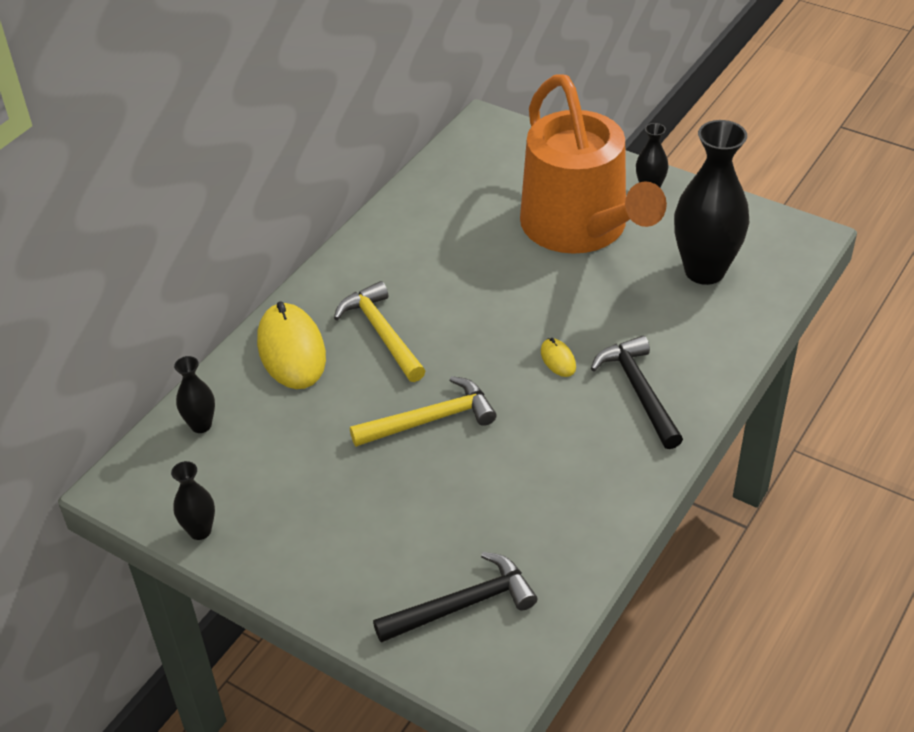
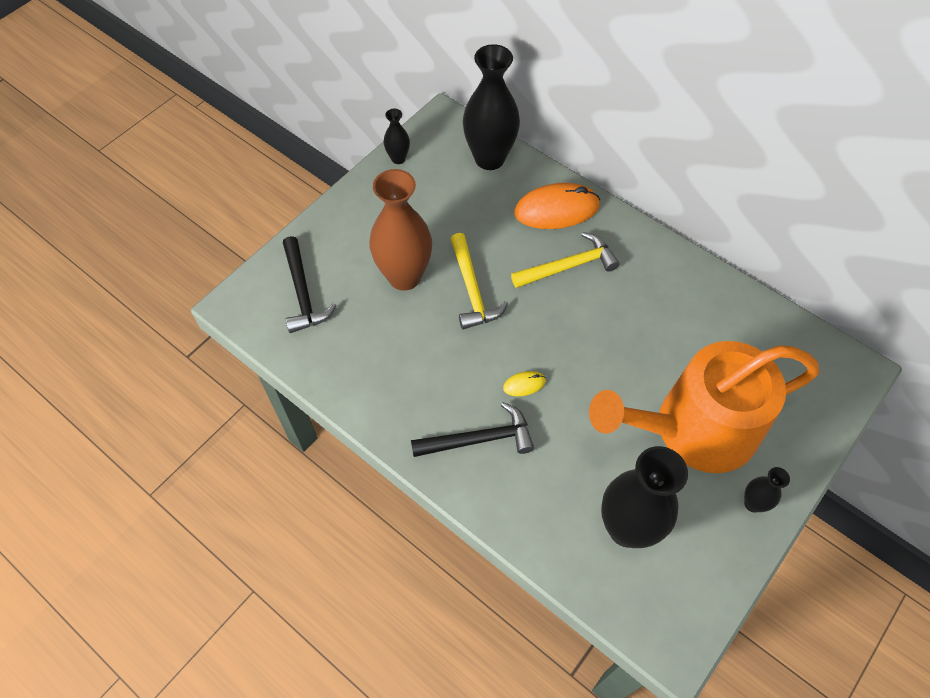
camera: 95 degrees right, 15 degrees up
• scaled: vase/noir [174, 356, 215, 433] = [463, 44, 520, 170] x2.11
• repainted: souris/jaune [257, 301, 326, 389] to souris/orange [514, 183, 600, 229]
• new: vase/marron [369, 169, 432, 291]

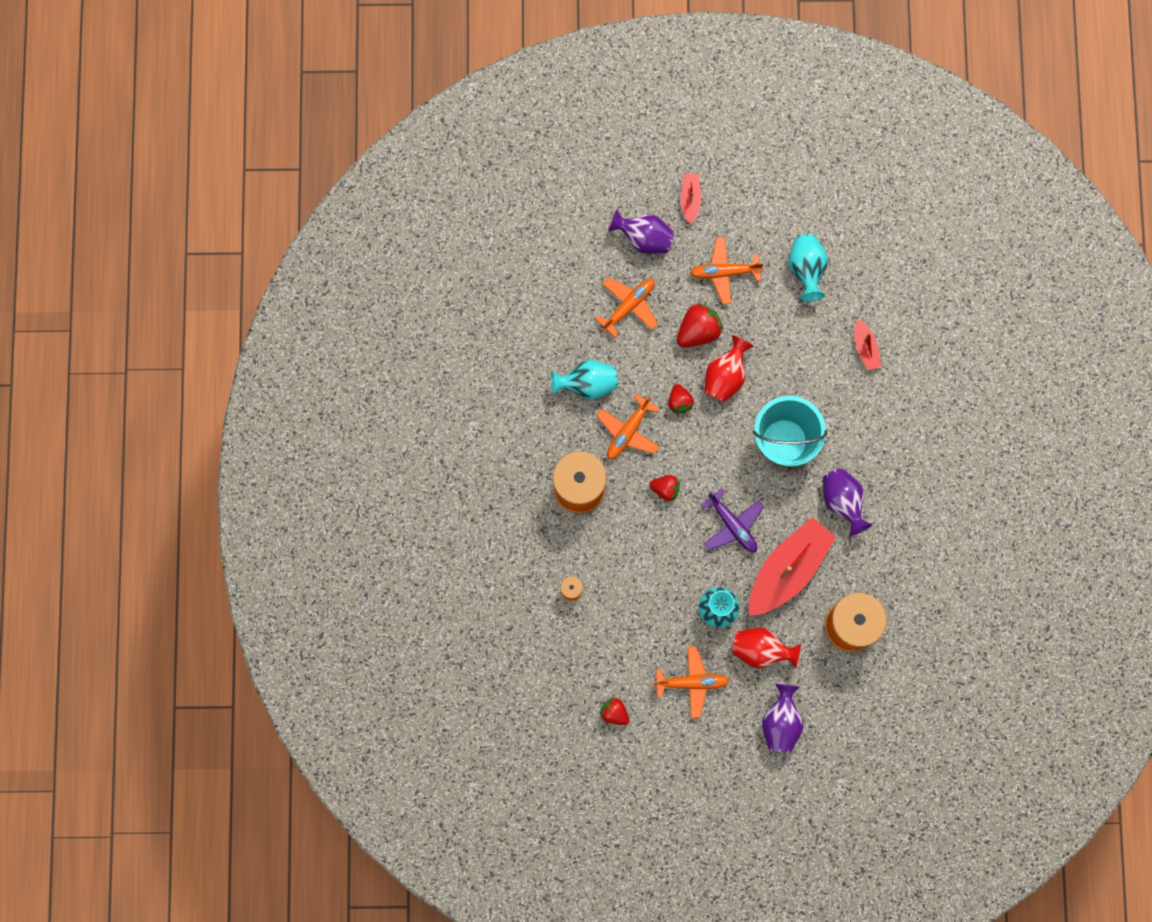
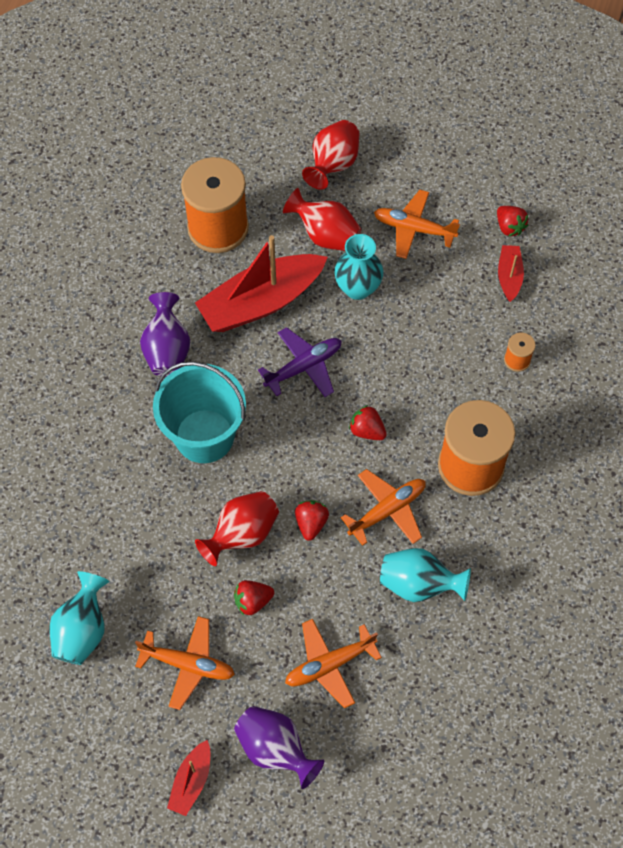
camera: 160 degrees left, 15 degrees down
• scaled: fraise/rouge [677, 303, 723, 348] = [234, 580, 274, 615] x0.62
• rotated: avion/violet [700, 488, 764, 553] = [258, 327, 342, 397] 75 degrees clockwise
• repainted: vase/violet [762, 684, 803, 752] to vase/rouge [302, 120, 359, 190]
• shifted: bateau/rouge [855, 319, 881, 370] to [498, 245, 524, 302]

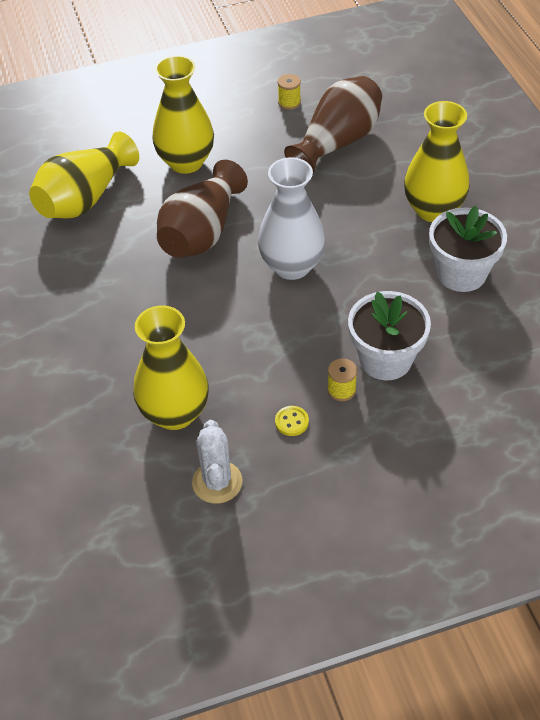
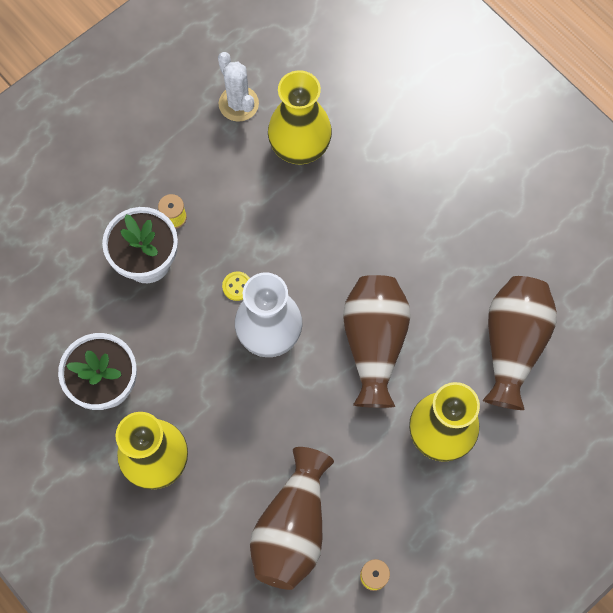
camera: 155 degrees right, 20 degrees up
• repainted: vase/jaune [29, 132, 139, 218] to vase/marron [483, 276, 557, 410]
• shifted: bouton/jaune [275, 406, 309, 436] to [222, 272, 250, 301]

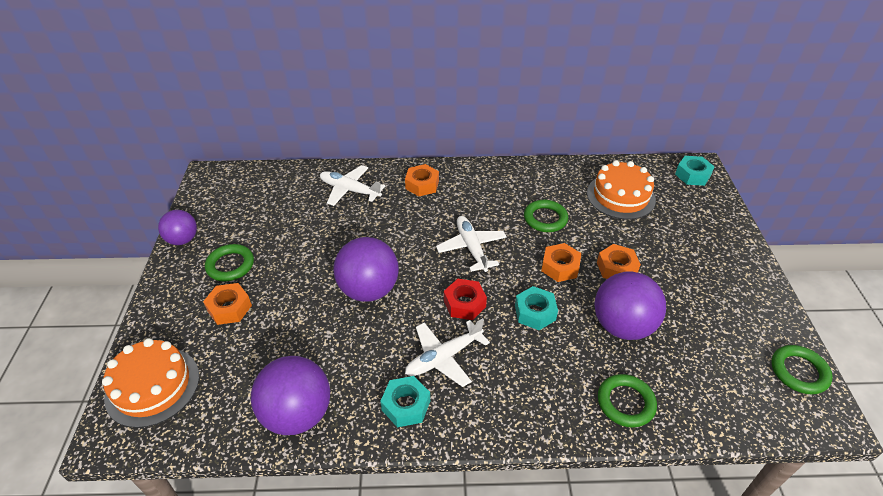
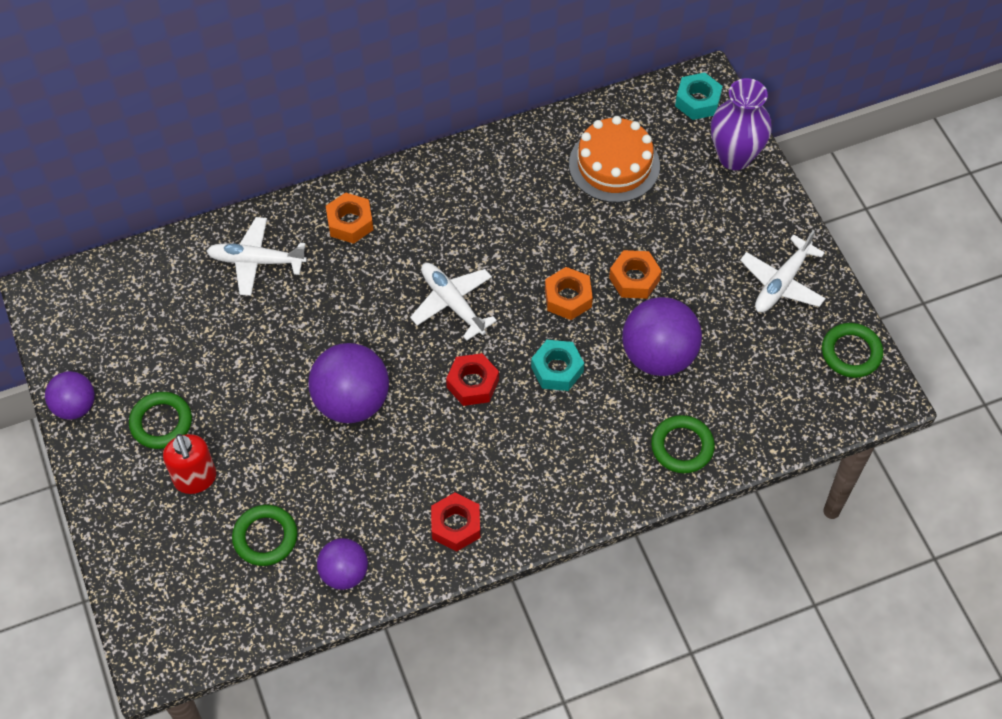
camera: 20 degrees left, 15 degrees up
• gone: gâteau/orange [102, 338, 199, 428]
• swapped: écrou/orange [203, 283, 252, 325] to distributeur de savon/rouge [163, 434, 216, 494]
• scaled: balle/violet [251, 356, 330, 435] = [317, 538, 368, 590] x0.60
• repainted: écrou/turquoise [380, 376, 430, 427] to écrou/rouge [431, 493, 480, 552]
• shifted: avion/blanc [405, 318, 490, 387] to [740, 230, 826, 313]
• shifted: anneau/vert [524, 200, 568, 232] to [232, 505, 297, 566]
• new: vase/violet [711, 78, 772, 170]

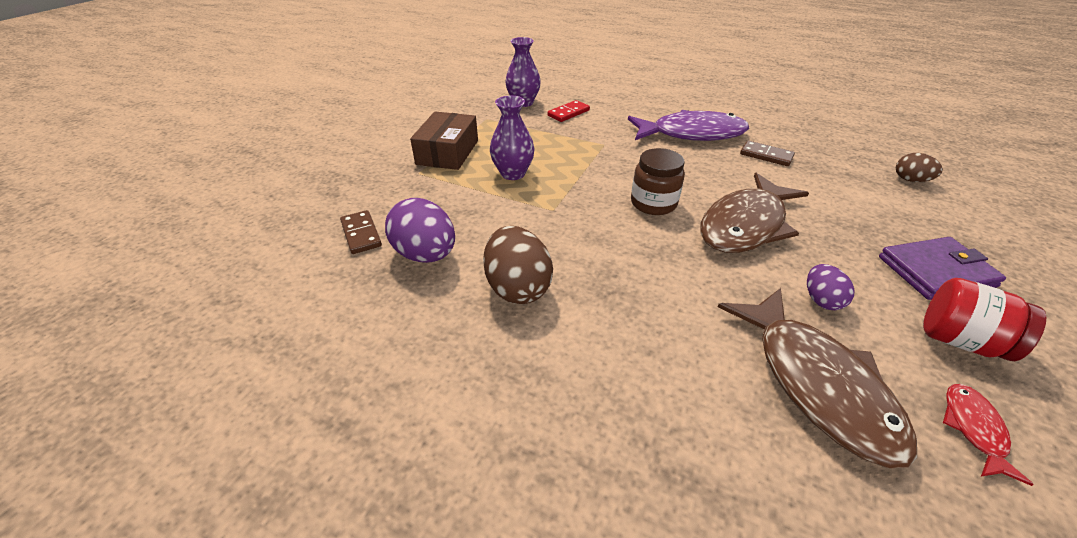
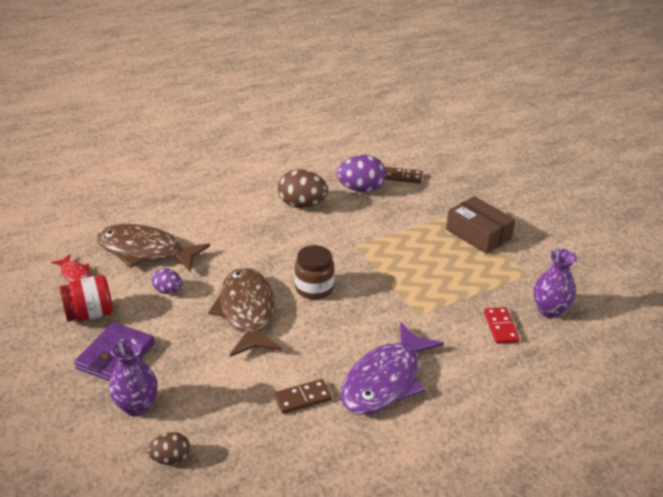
camera: 125 degrees right, 5 degrees down
• shifted: vase/violet [490, 96, 535, 180] to [109, 338, 158, 416]

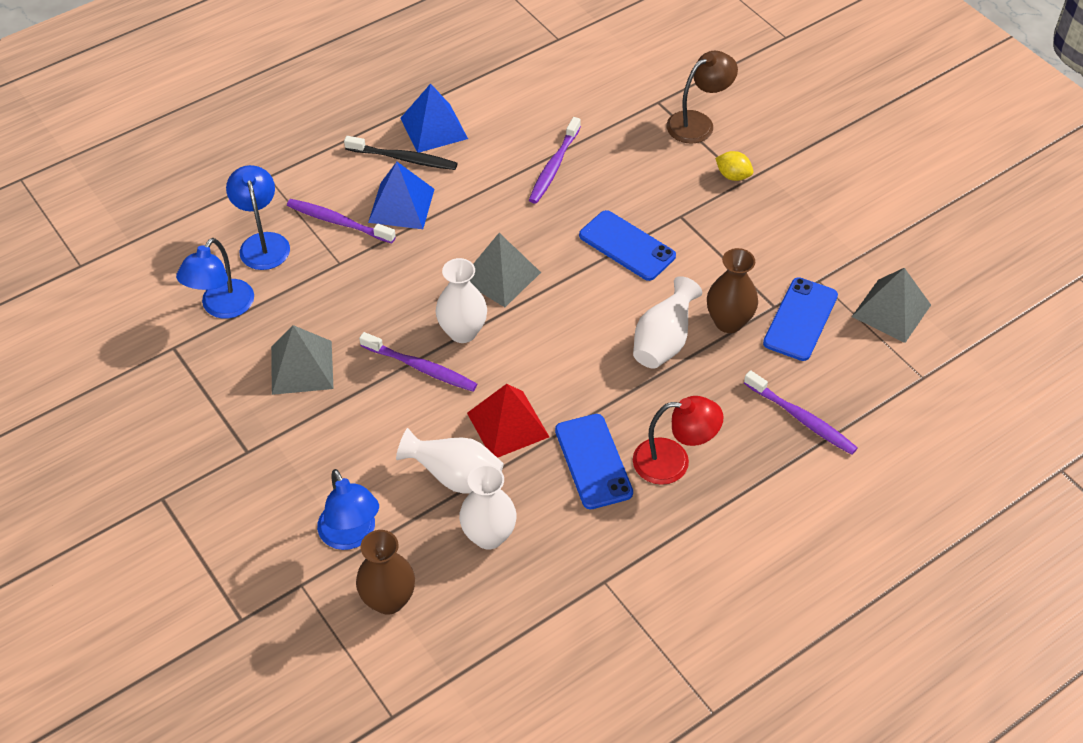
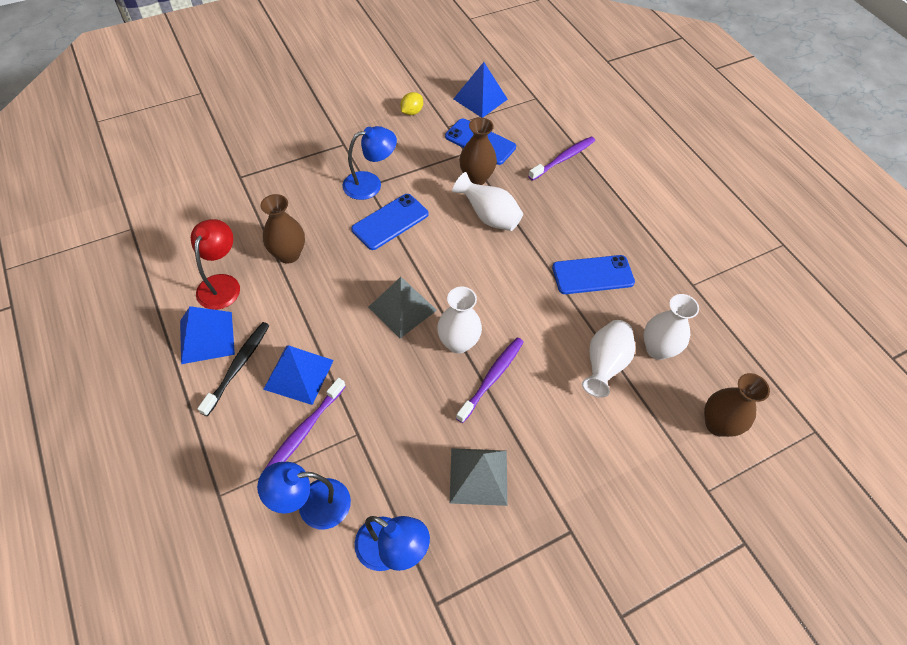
camera: 85 degrees left, 5 degrees up
• shifted: lampe/bleu [317, 469, 379, 550] to [342, 126, 397, 200]
• gone: pyramide/rouge [467, 384, 549, 458]
• swapped: brosse à dents/violet [529, 117, 581, 204] to vase/marron [260, 194, 305, 263]
• shifted: lampe/rouge [633, 396, 724, 485] to [191, 219, 240, 310]
• gone: lampe/marron [667, 51, 738, 143]
• shifted: citron/jaune [715, 151, 754, 181] to [401, 92, 423, 115]
• repainted: pyramide/gris [852, 268, 931, 343] to pyramide/bleu [454, 62, 508, 118]

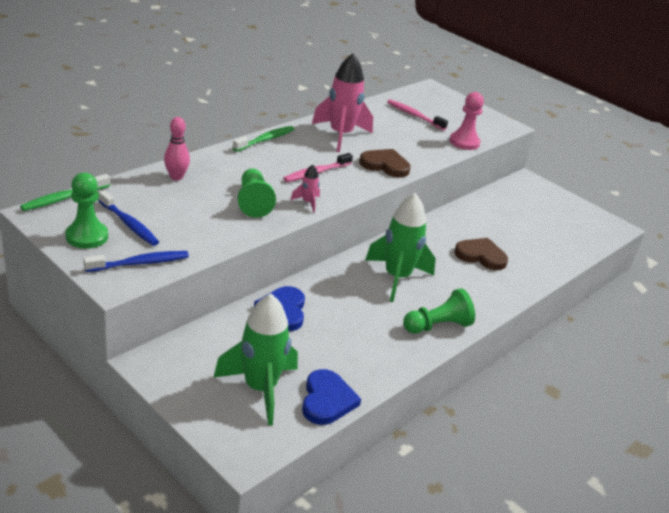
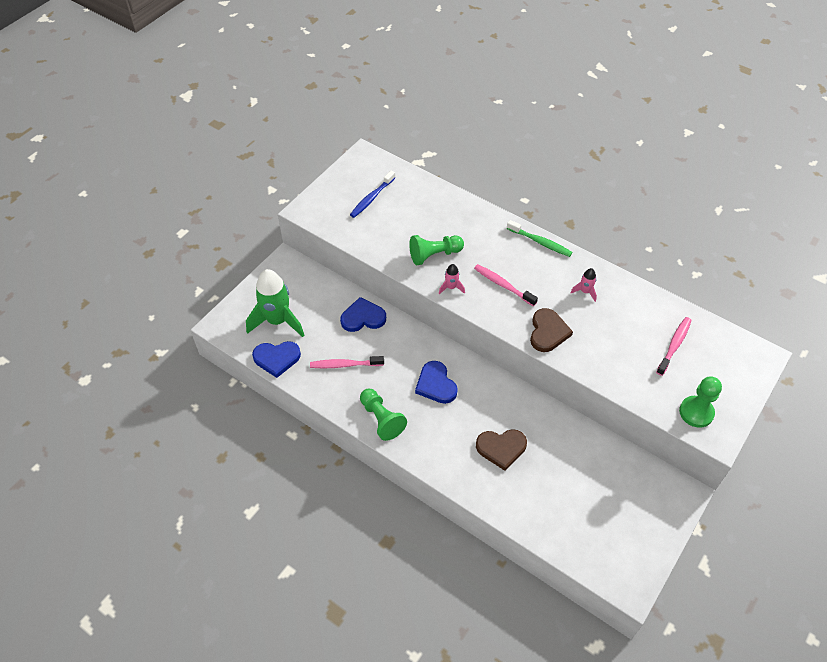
camera: 85 degrees right, 20 degrees up
• gone: brosse à dents/vert [20, 174, 110, 211]
• shifted: pion/vert [65, 173, 108, 249] to [679, 376, 722, 428]
• gone: brosse à dents/bleu [83, 251, 189, 272]
• gone: quille/rose [164, 117, 190, 180]
• scaled: fusée/rose [312, 53, 373, 152] = [570, 268, 597, 302] x0.44
• swapped: fusée/vert [365, 193, 436, 302] to cœur/bleu [415, 361, 458, 404]
• gone: pion/rose [450, 92, 484, 150]
• rotated: cœur/marron [454, 238, 508, 270] = [476, 429, 527, 471] 75 degrees clockwise
• new: brosse à dents/rose [310, 356, 384, 368]

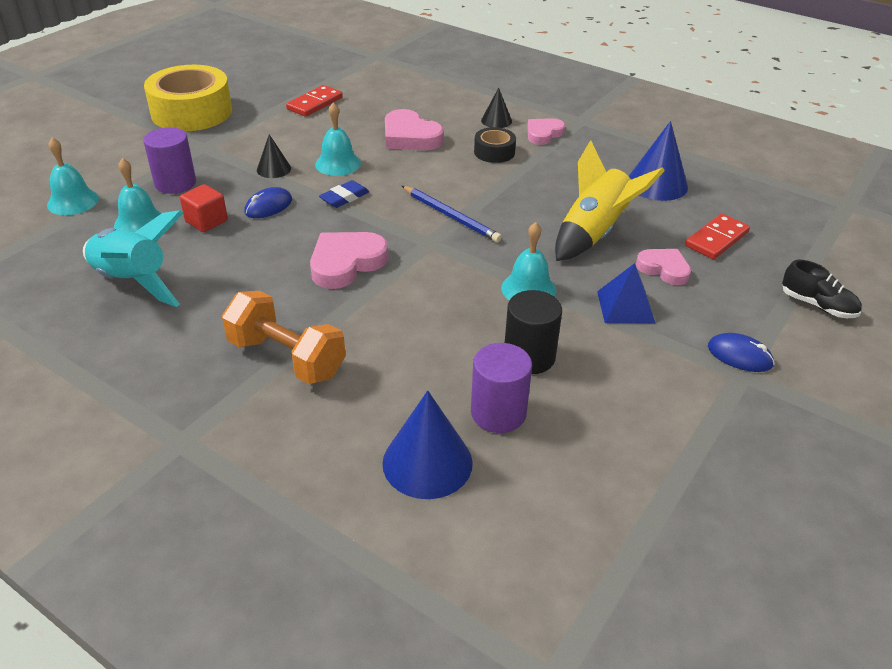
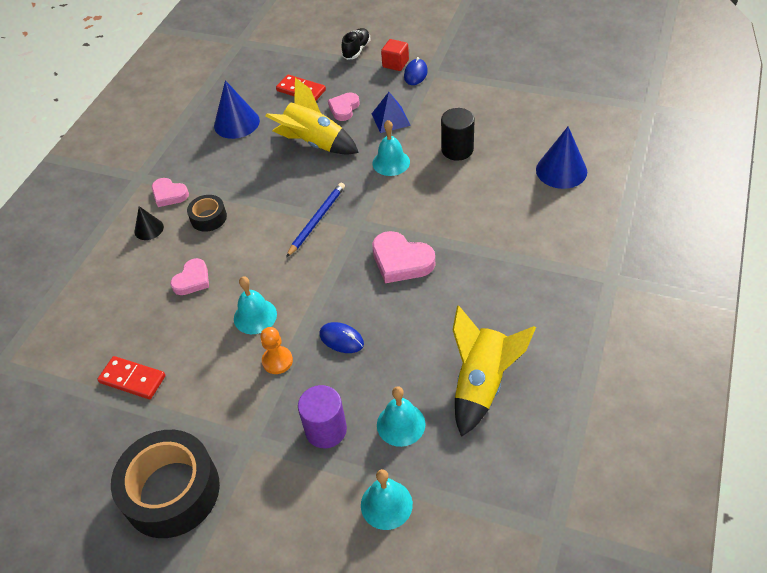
camera: 100 degrees left, 10 degrees up
• repainted: fusée/turquoise [83, 210, 183, 307] to fusée/jaune [453, 305, 536, 437]
• repainted: ruban adhésif/jaune [144, 65, 232, 131] to ruban adhésif/noir [111, 430, 220, 538]
• shifted: cube/rouge [180, 184, 228, 232] to [381, 39, 409, 71]
• gone: haltère/orange [222, 291, 346, 384]
• swapped: cône/noir [257, 134, 291, 178] to pion/orange [260, 327, 293, 374]
• gone: gomme/bleu [319, 180, 369, 208]
• scaled: cœur/rose [385, 109, 444, 150] = [170, 258, 209, 295] x0.65
• gone: cylindre/violet [471, 343, 532, 433]

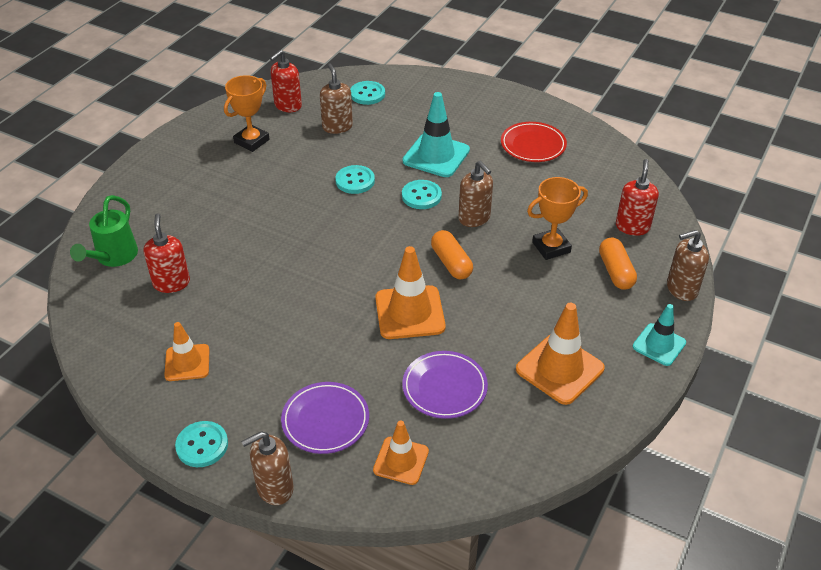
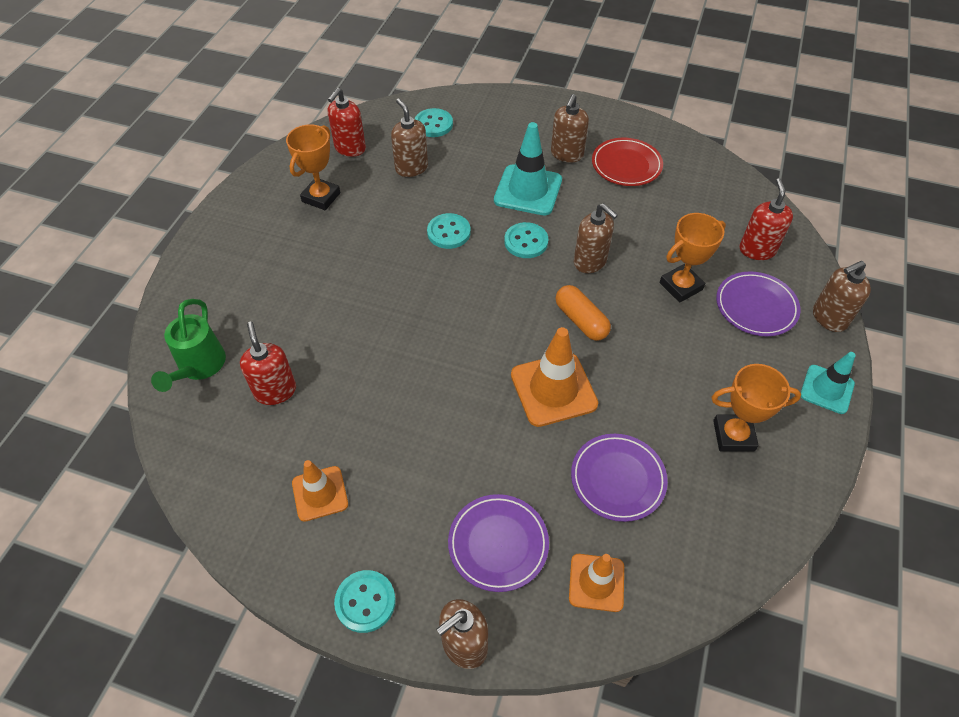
camera: 10 degrees left, 10 degrees up
• swapped: cône de chantier/orange [516, 303, 605, 405] to trophée/orange [711, 364, 801, 452]
• swapped: gélule/orange [599, 238, 637, 289] to assiette/violet [716, 272, 801, 336]
• new: distributeur de savon/marron [551, 94, 589, 163]

